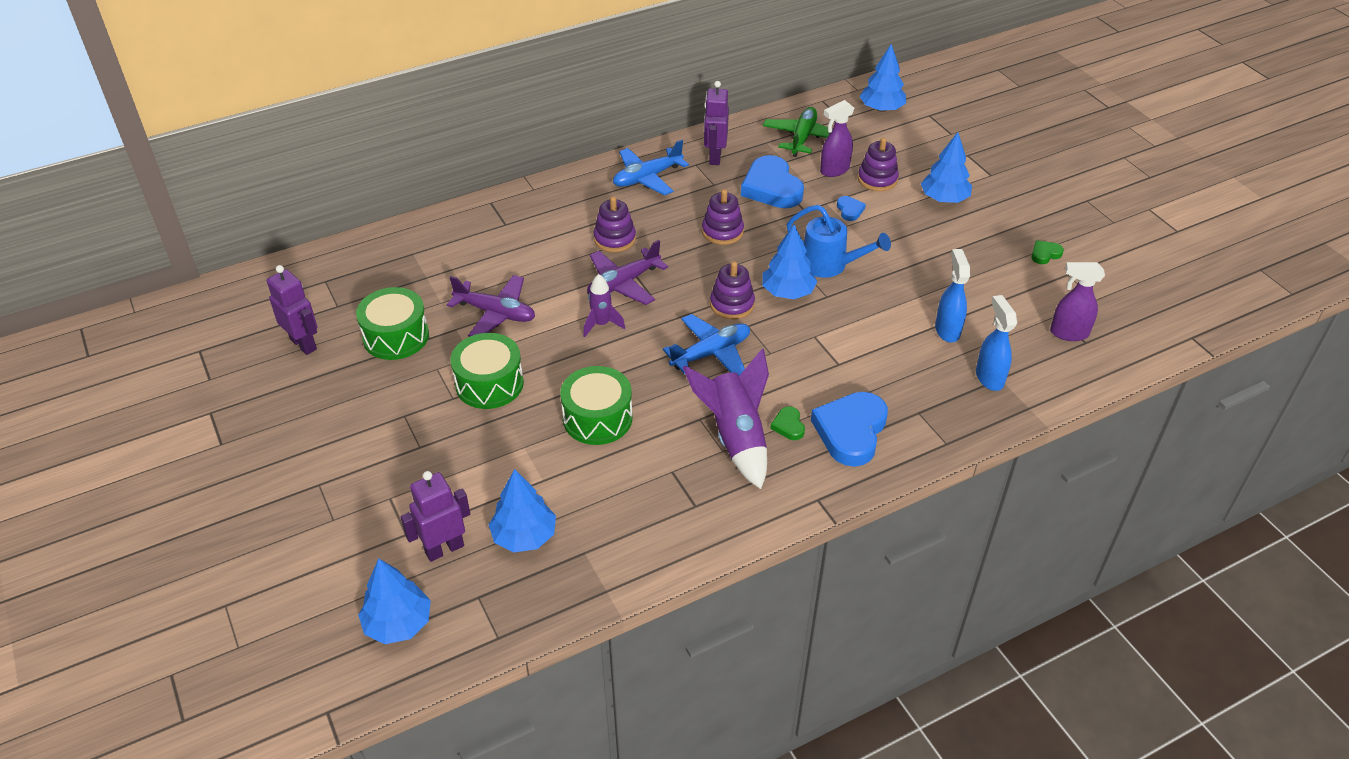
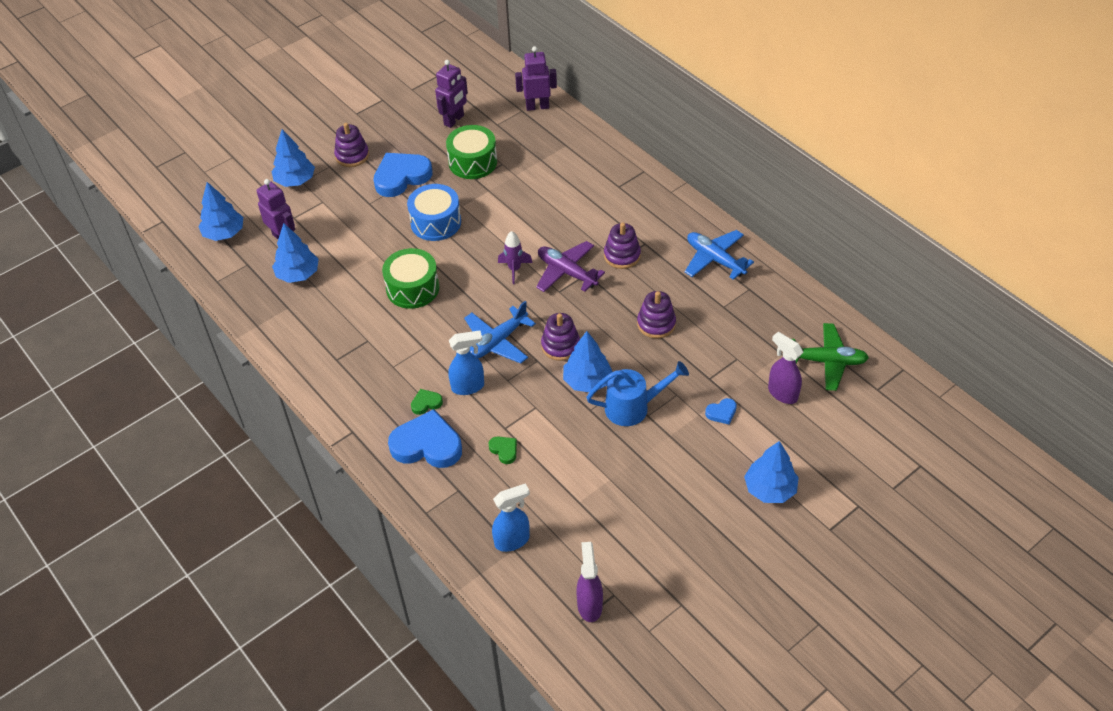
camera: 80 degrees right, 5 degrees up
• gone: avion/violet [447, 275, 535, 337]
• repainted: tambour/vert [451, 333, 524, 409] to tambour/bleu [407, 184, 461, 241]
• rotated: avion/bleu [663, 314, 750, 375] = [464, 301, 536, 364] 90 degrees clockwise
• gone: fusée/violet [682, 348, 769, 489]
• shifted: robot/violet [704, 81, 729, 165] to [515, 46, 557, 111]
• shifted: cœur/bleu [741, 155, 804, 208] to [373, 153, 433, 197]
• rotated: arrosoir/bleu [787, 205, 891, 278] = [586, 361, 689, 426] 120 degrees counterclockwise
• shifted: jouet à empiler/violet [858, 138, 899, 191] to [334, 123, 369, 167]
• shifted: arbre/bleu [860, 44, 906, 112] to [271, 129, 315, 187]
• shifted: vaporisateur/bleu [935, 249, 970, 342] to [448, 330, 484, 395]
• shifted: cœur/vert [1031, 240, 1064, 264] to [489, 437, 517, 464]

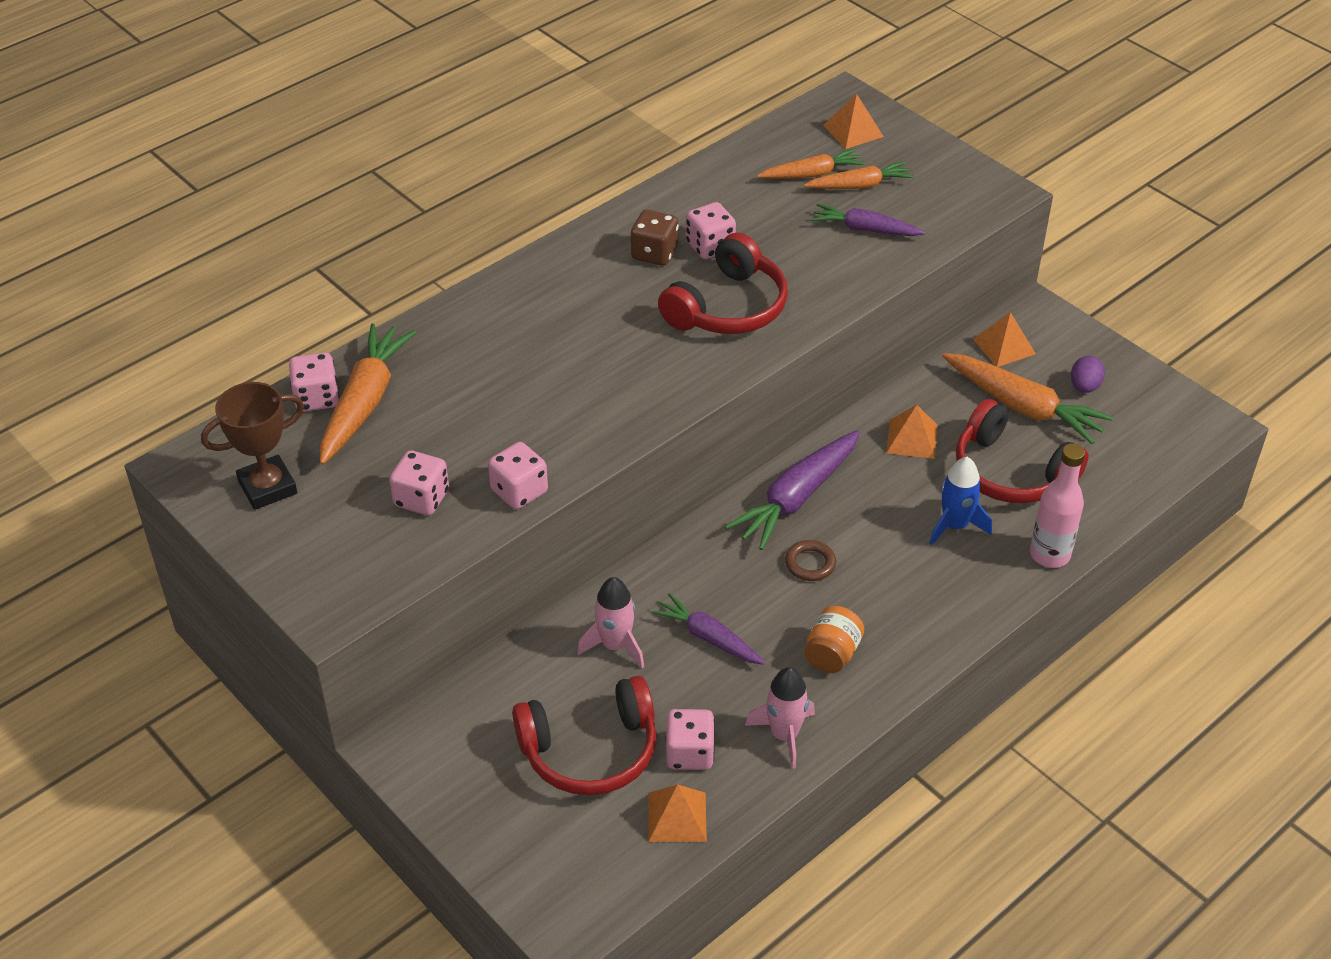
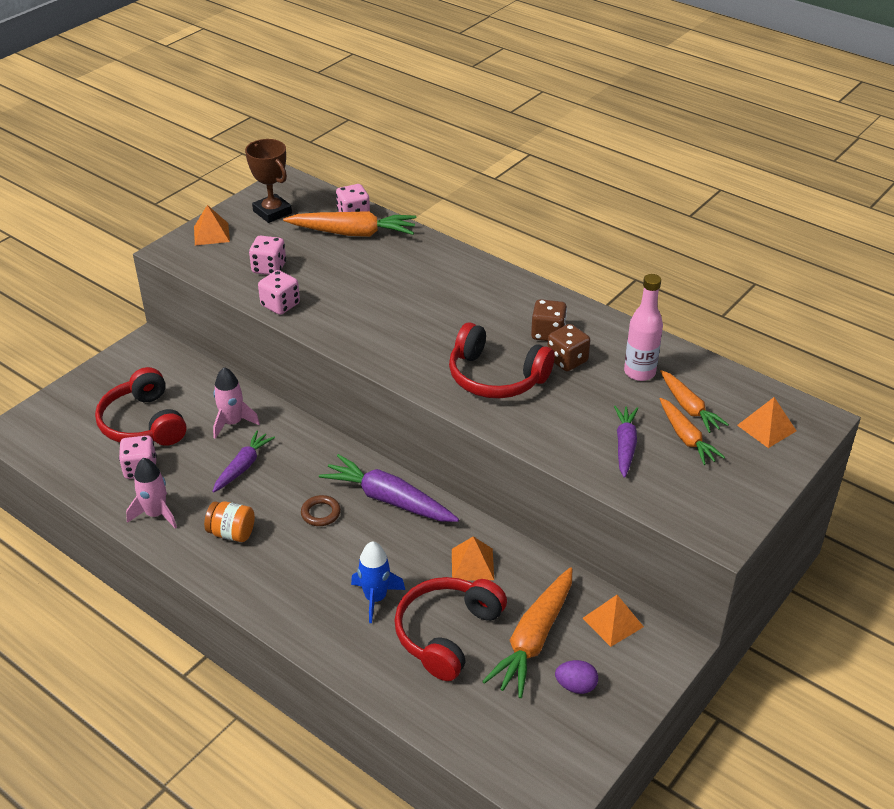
camera: 80 degrees right, 5 degrees down
• shifted: pyramide/orange [648, 784, 707, 842] to [194, 205, 230, 245]
• repainted: dé/rose [686, 202, 736, 259] to dé/marron [547, 324, 590, 371]
• shifted: bouteille/rose [1030, 444, 1085, 568] to [624, 274, 663, 381]

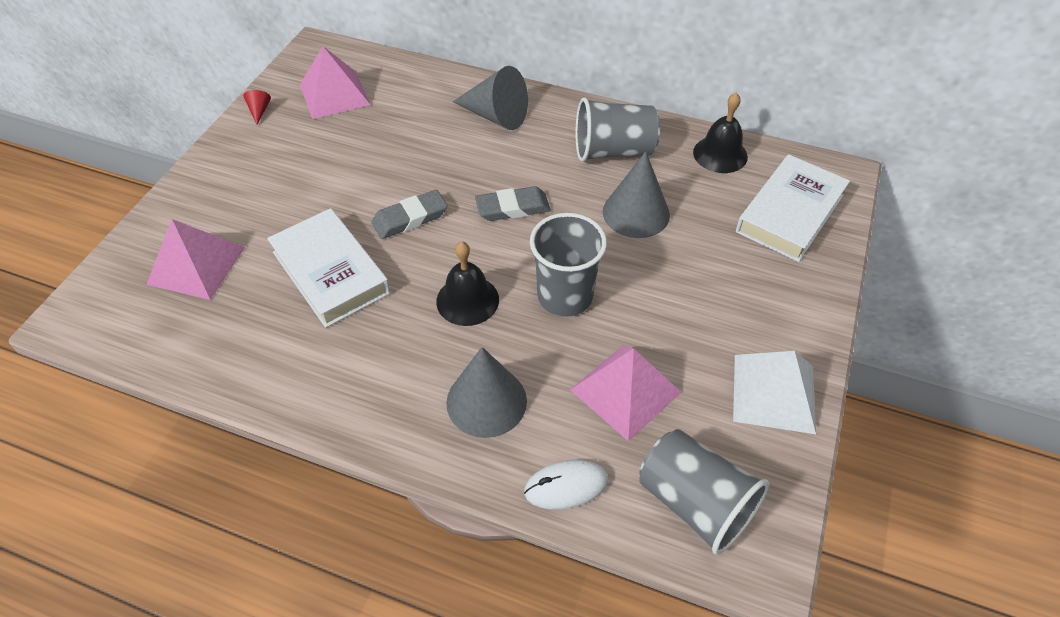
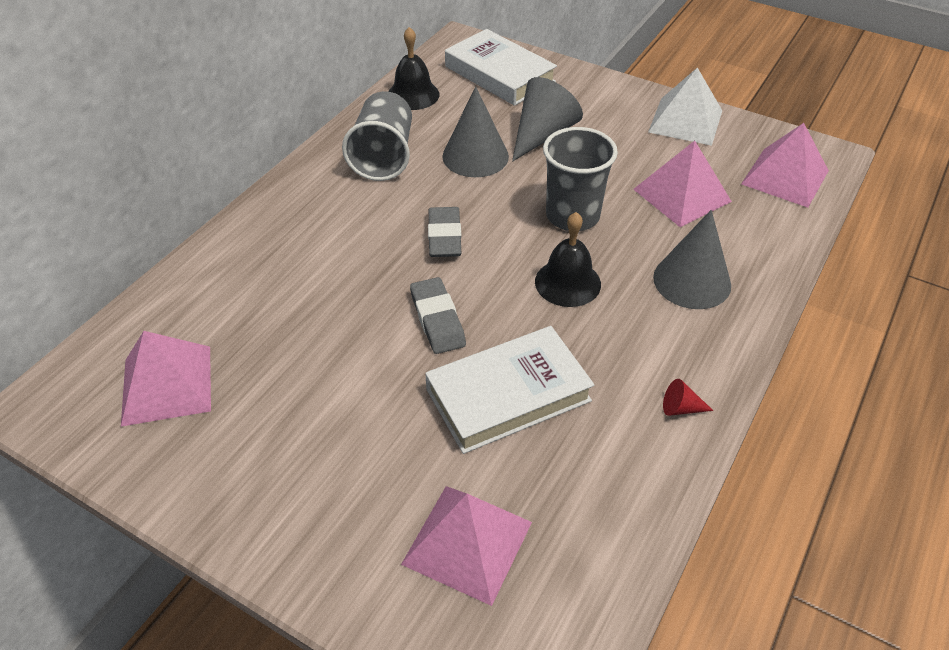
camera: 80 degrees left, 5 degrees down
• shifted: cône/rouge [243, 90, 271, 125] to [663, 379, 713, 416]
• shifted: cône/gris [453, 66, 528, 130] to [512, 77, 583, 161]
• gone: souris/blanc [524, 460, 608, 509]
• swapped: gobelet/gris [639, 429, 769, 555] to pyramide/rose [741, 123, 829, 208]

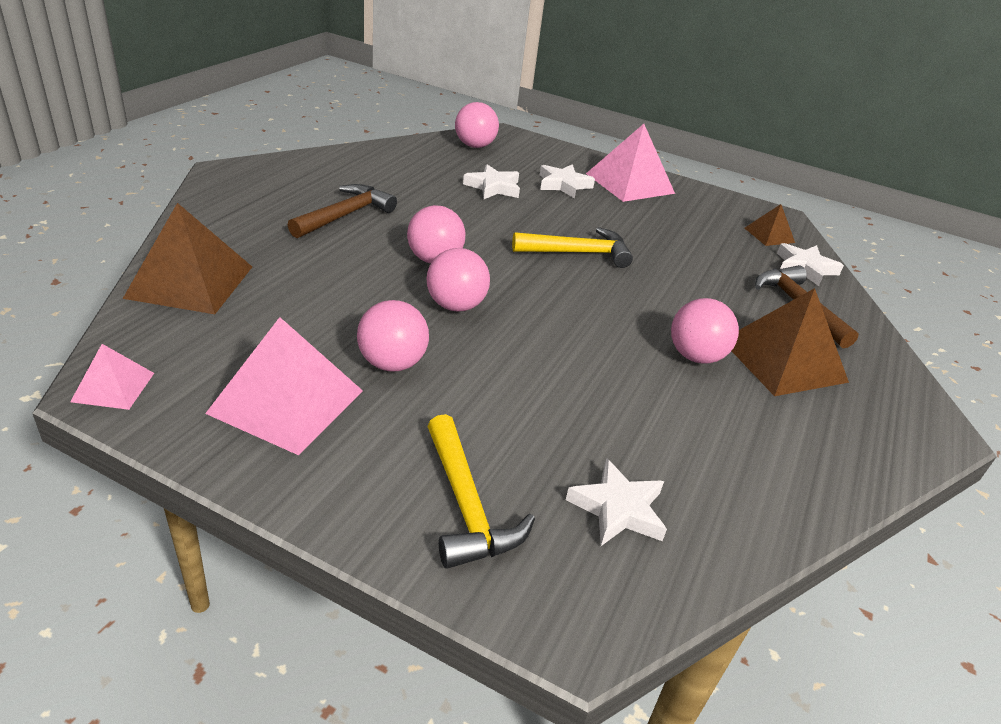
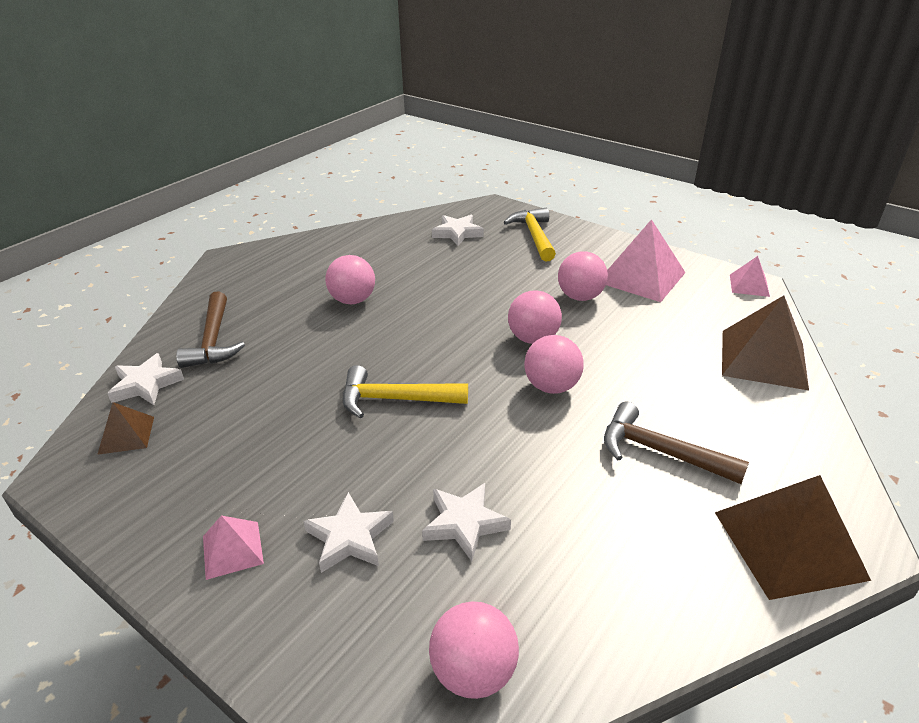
camera: 165 degrees left, 0 degrees up
• rotated: marteau/marron [288, 184, 397, 238] = [604, 402, 749, 484] 75 degrees clockwise
• scaled: pyramide/rose [586, 124, 675, 202] = [203, 515, 264, 580] x0.52
• shifted: pyramide/marron [732, 288, 849, 396] to [715, 475, 871, 600]

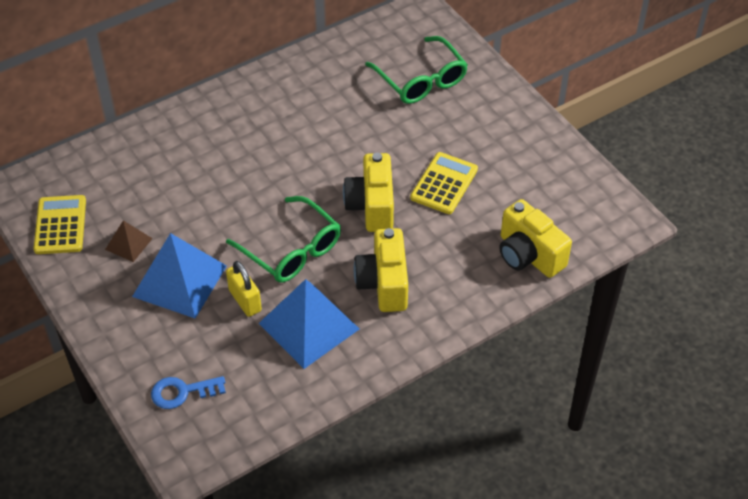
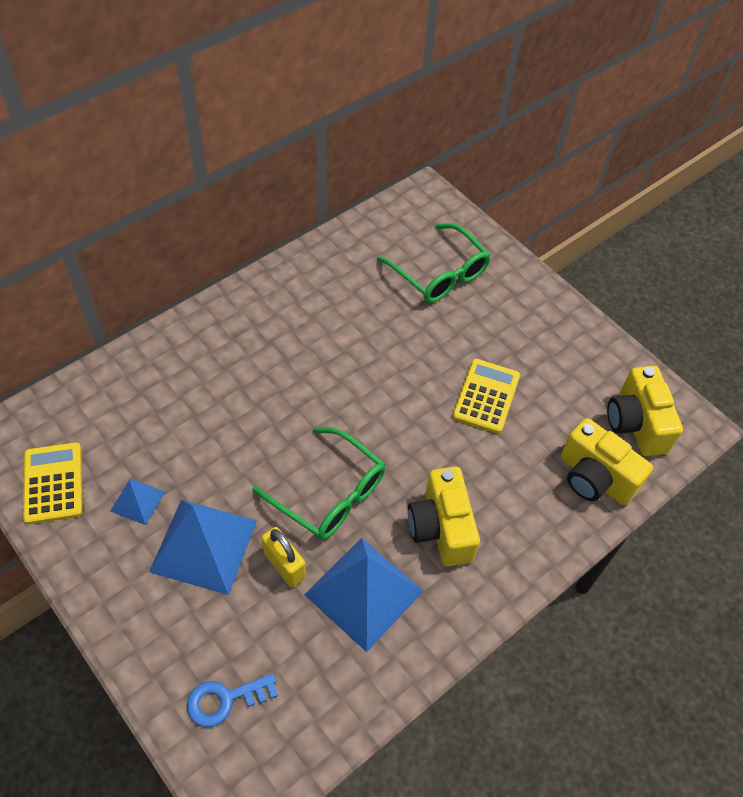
camera: 10 degrees left, 5 degrees up
• repainted: pyramide/marron [105, 221, 153, 262] to pyramide/bleu [110, 478, 165, 525]
• shifted: appareil photo/jaune [343, 153, 394, 232] to [607, 366, 683, 456]

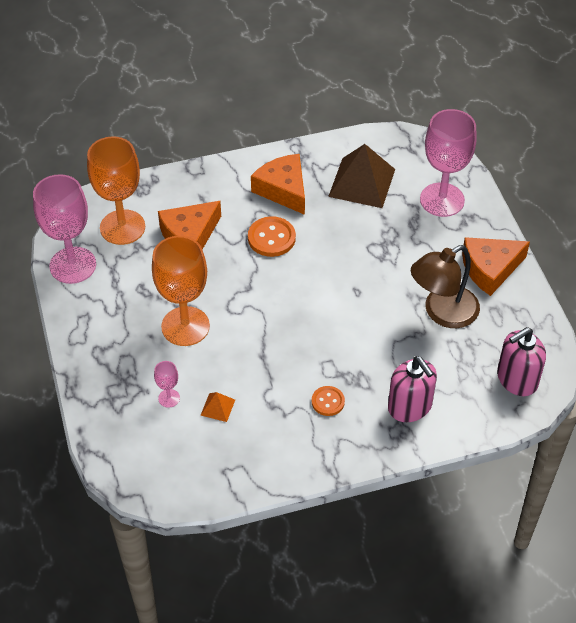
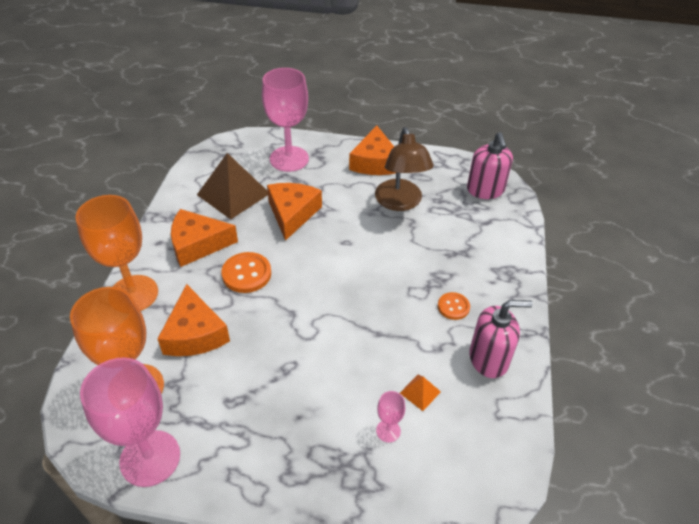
camera: 65 degrees left, 5 degrees down
• shifted: verre à pied/orange [152, 236, 210, 346] to [75, 195, 158, 311]
• shifted: distributeur de savon/rose [388, 356, 437, 422] to [469, 300, 533, 378]
• new: fromage/orange [267, 183, 322, 241]

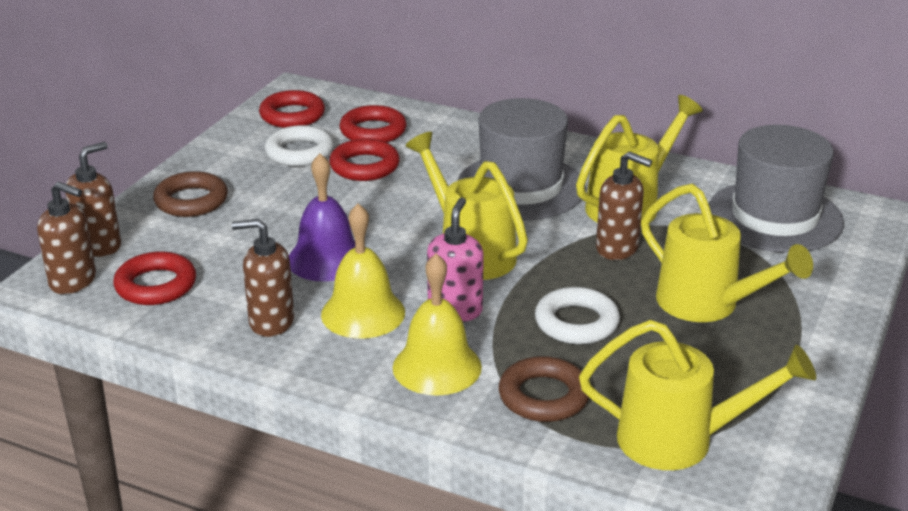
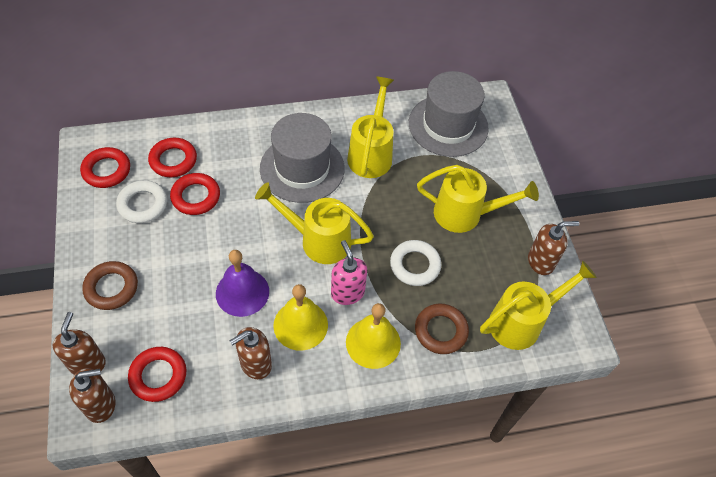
camera: 40 degrees left, 25 degrees up
• shifted: distributeur de savon/marron [596, 151, 652, 260] to [528, 221, 580, 275]

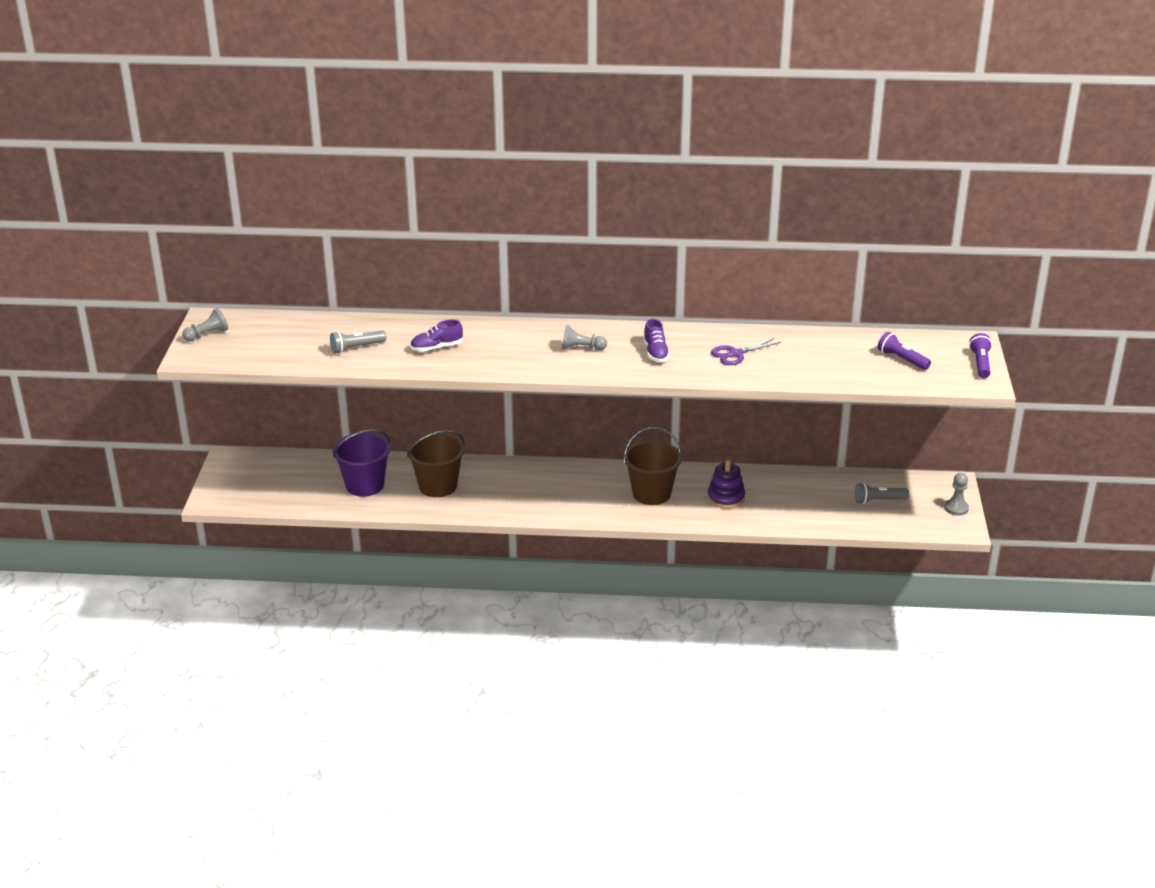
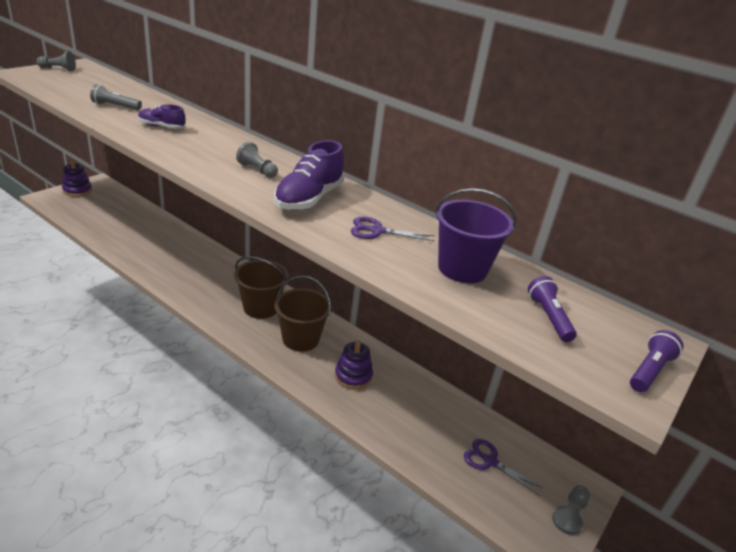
camera: 30 degrees right, 0 degrees up
• shifted: seau/violet [333, 430, 390, 497] to [435, 188, 517, 283]
• shifted: seau/marron [407, 431, 465, 497] to [234, 256, 289, 319]
• scaled: chaussure/violet [643, 319, 670, 362] = [274, 140, 344, 210] x1.74
• swapped: lampe de poche/gris [855, 483, 909, 504] to ciseaux/violet [464, 439, 543, 495]
• new: jouet à empiler/violet [62, 160, 92, 197]

